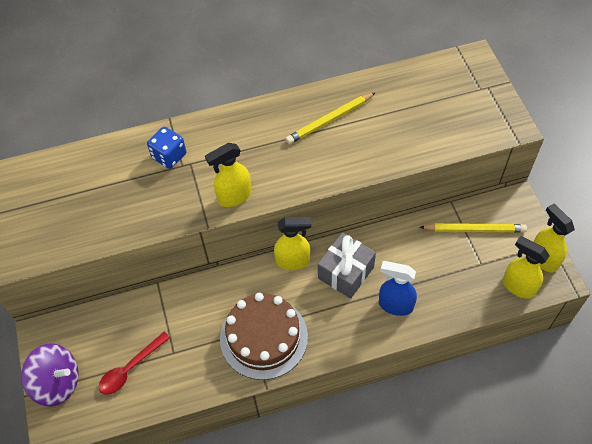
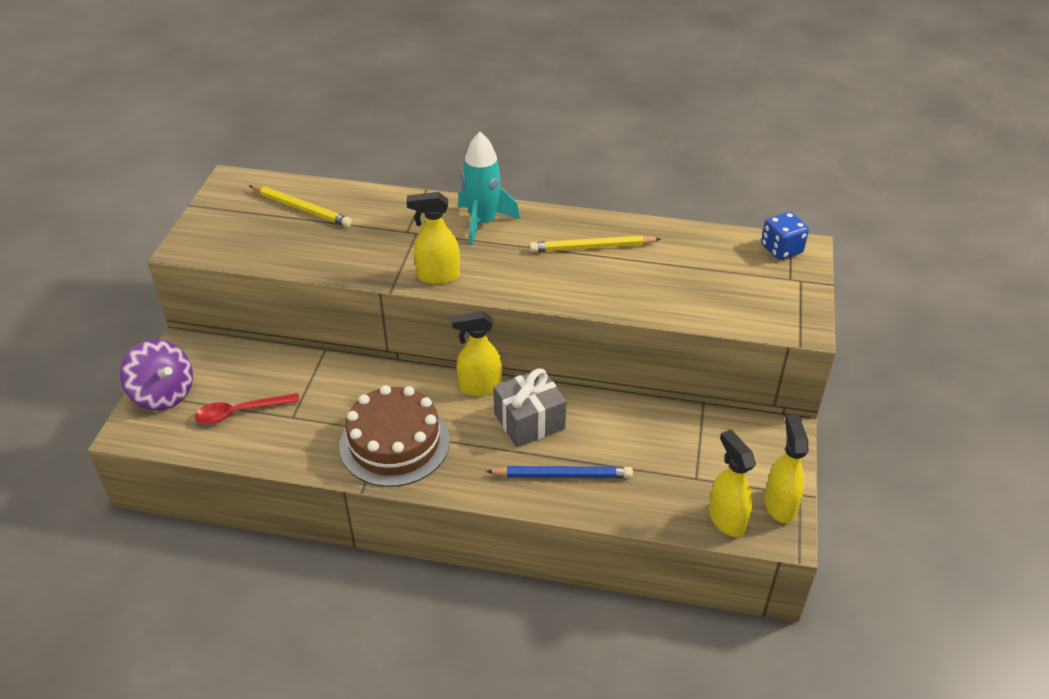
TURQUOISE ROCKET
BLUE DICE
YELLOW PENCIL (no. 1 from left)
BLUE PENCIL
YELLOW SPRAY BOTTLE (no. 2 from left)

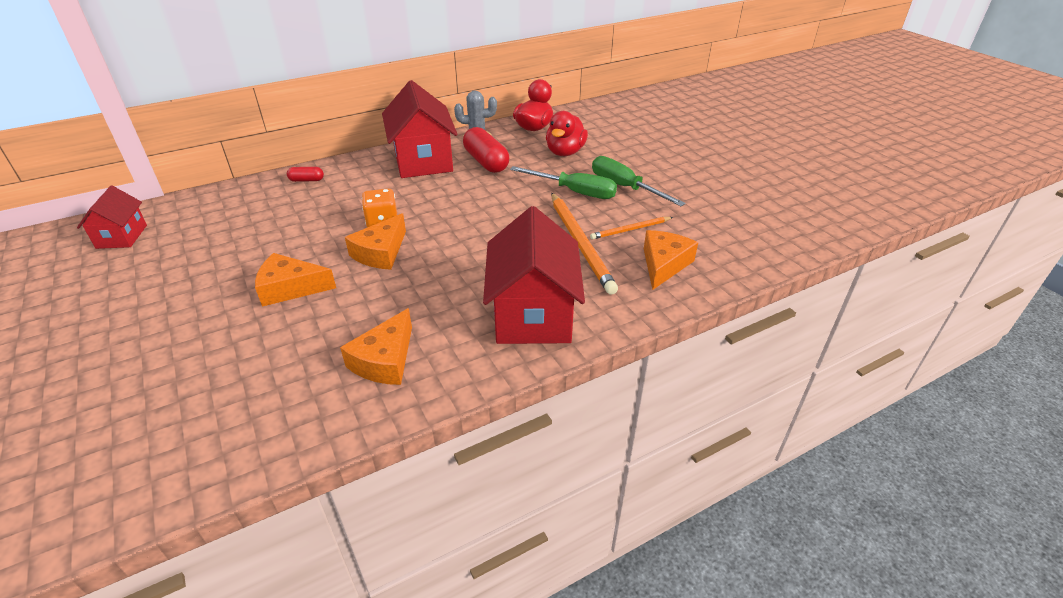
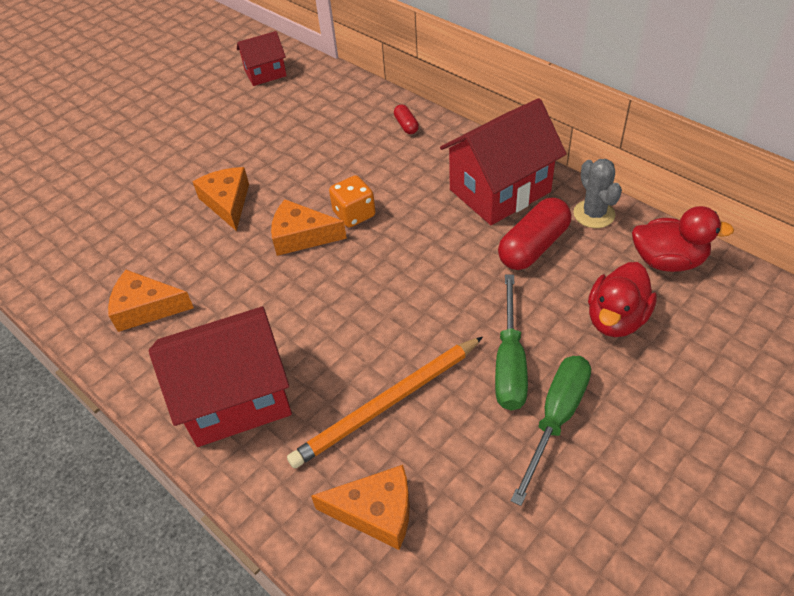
ORANGE PENCIL (no. 2 from left in the first image)
RED DUCK (no. 1 from left)

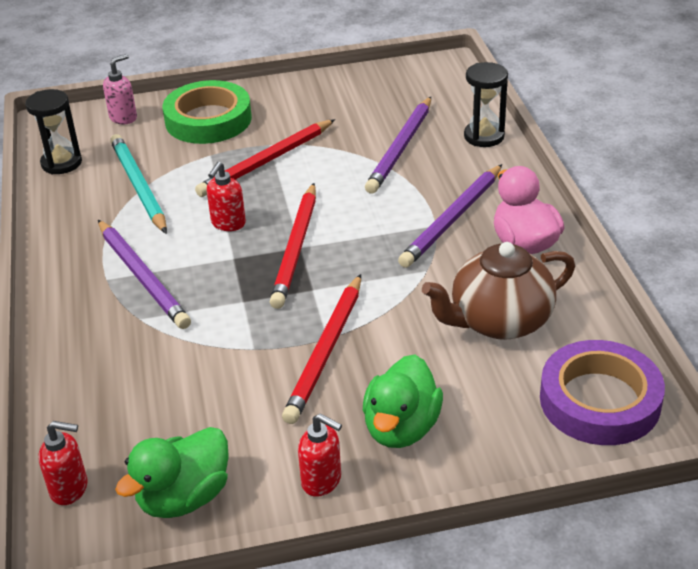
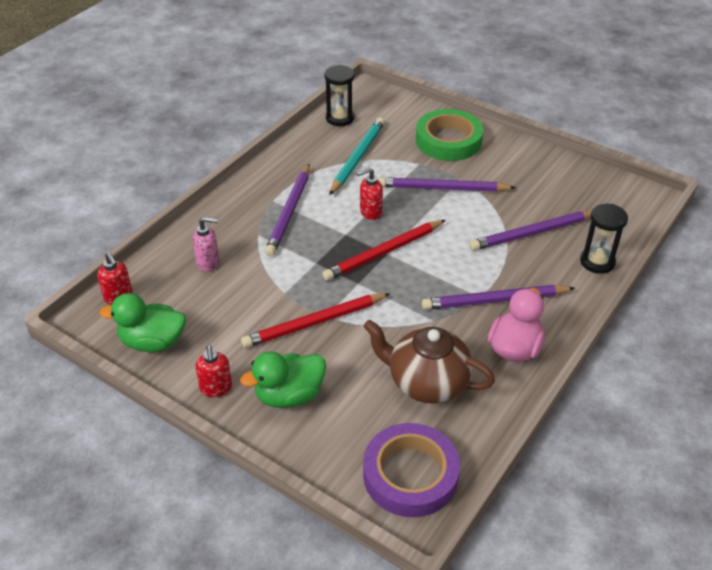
PINK SOAP DISPENSER
PURPLE PENCIL (no. 2 from left)

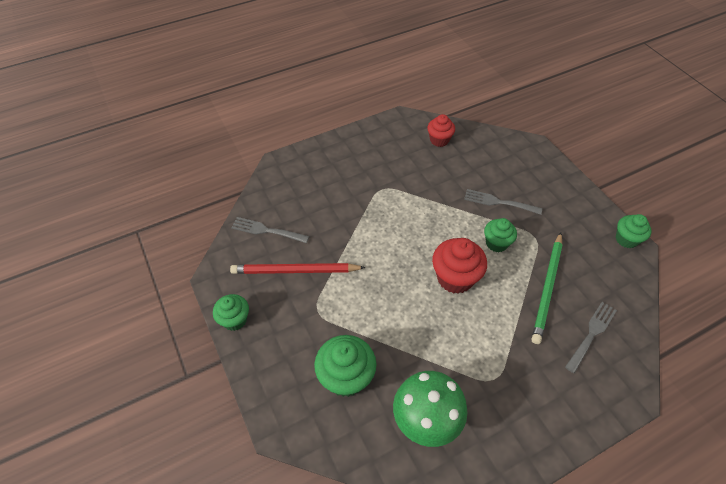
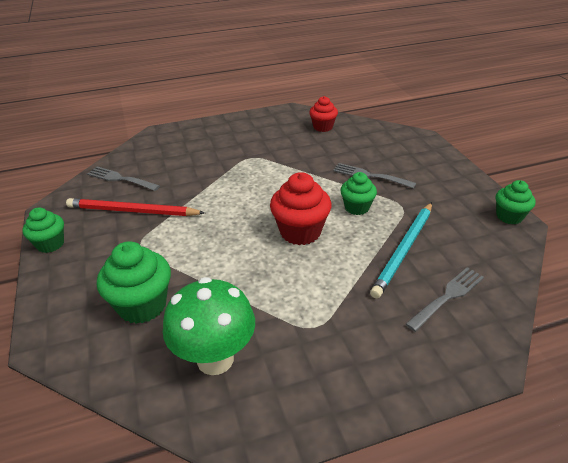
TURQUOISE PENCIL

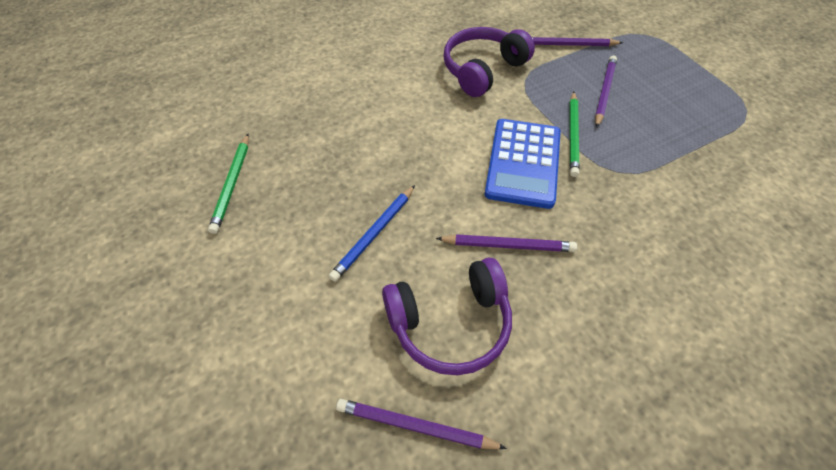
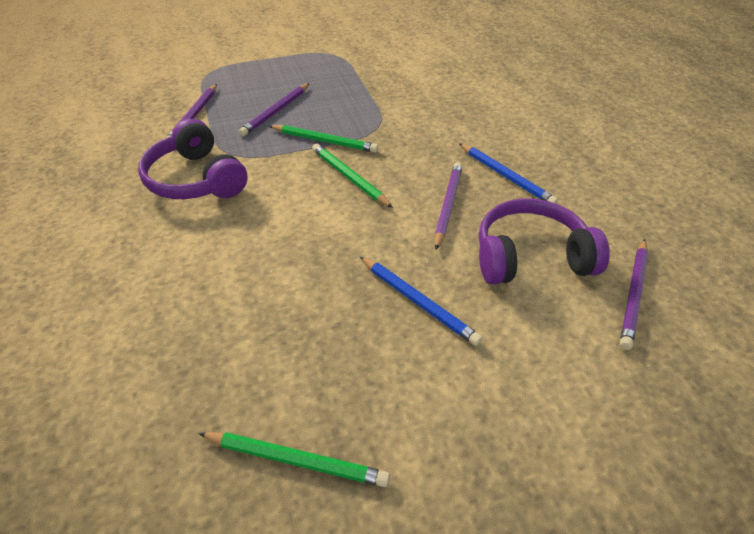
BLUE PENCIL (no. 2 from left)
GREEN PENCIL (no. 3 from left)
PURPLE HEADPHONES (no. 2 from left)
PURPLE PENCIL (no. 2 from left)

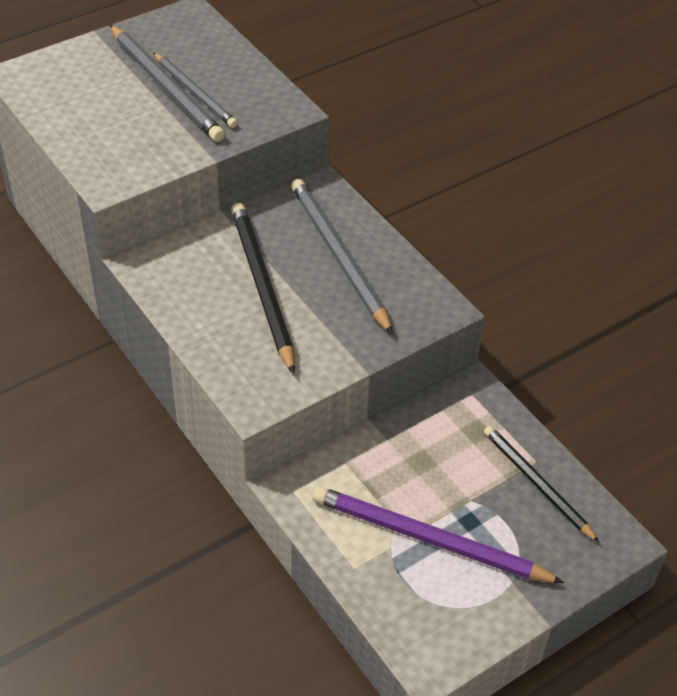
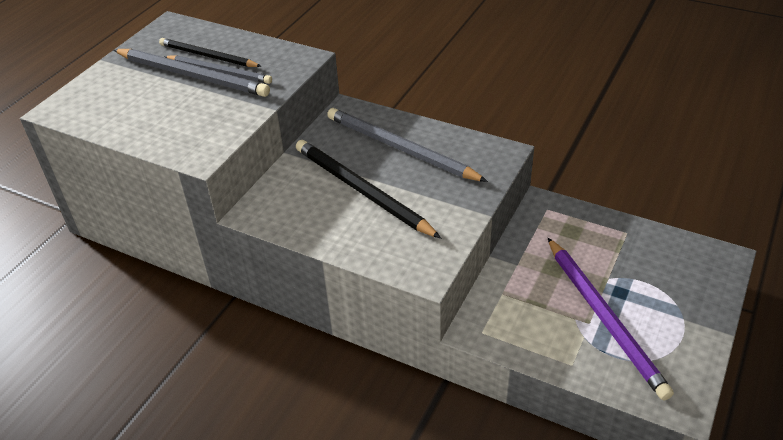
BLACK PENCIL (no. 1 from left)
PURPLE PENCIL

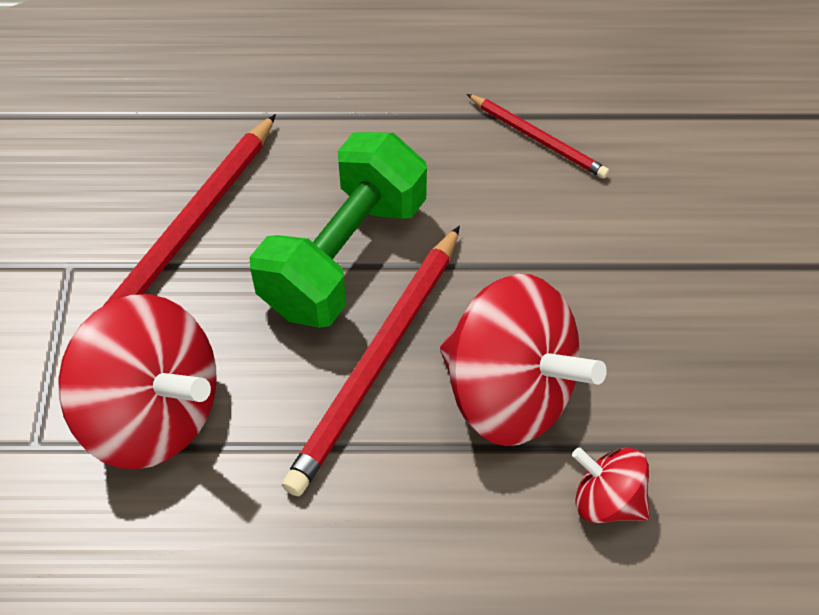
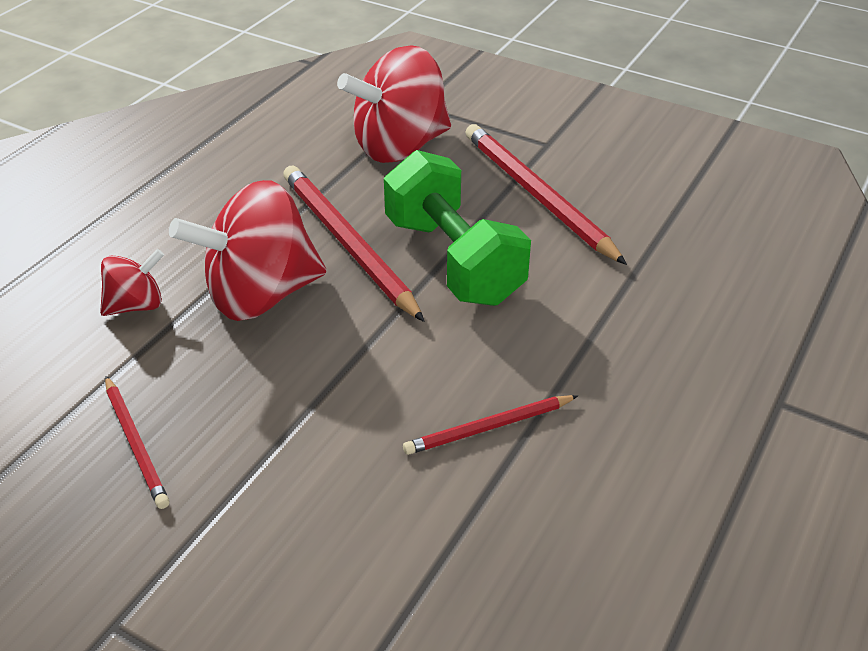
RED PENCIL (no. 1 from left)

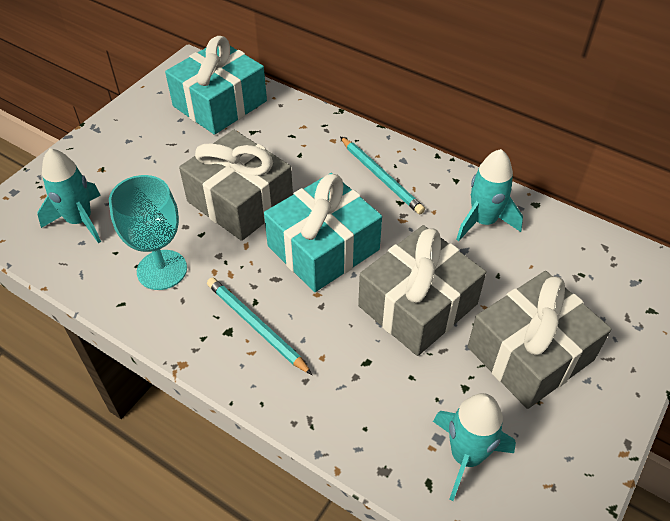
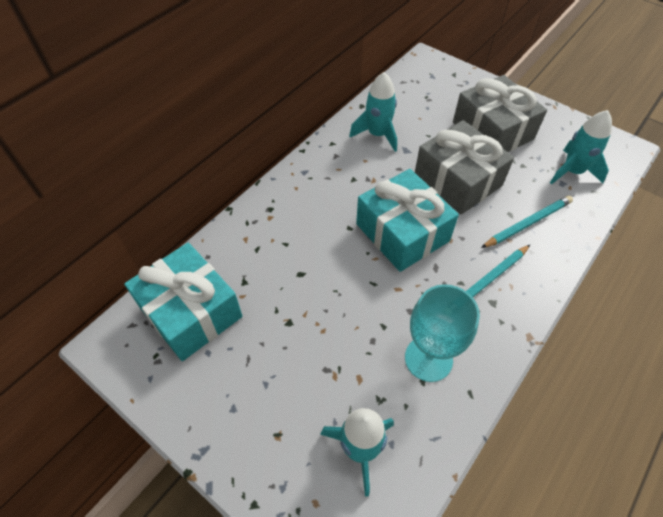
GREY GIFT (no. 1 from left in the first image)
TURQUOISE PENCIL (no. 2 from left)

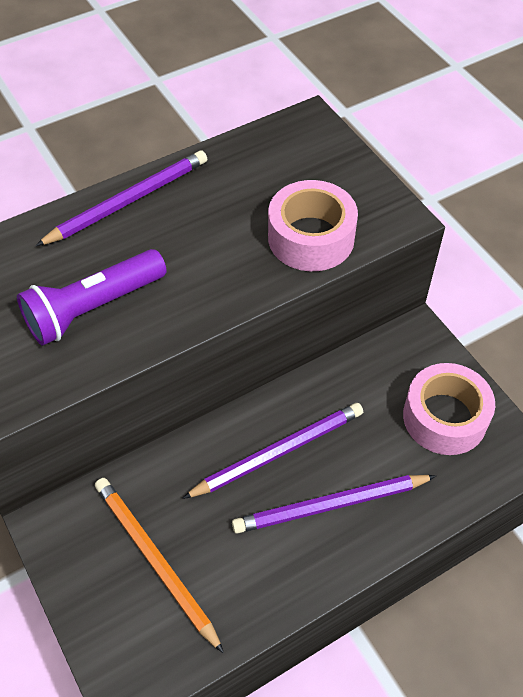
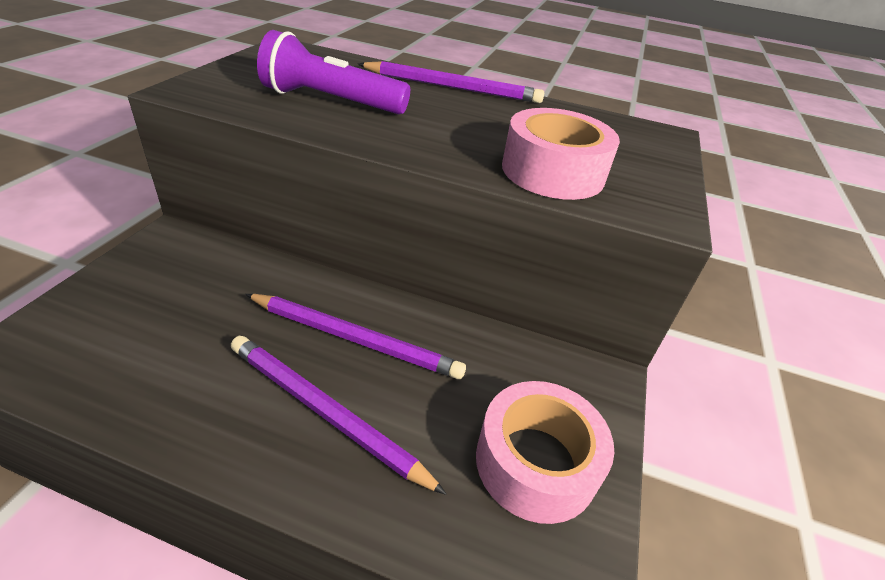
ORANGE PENCIL

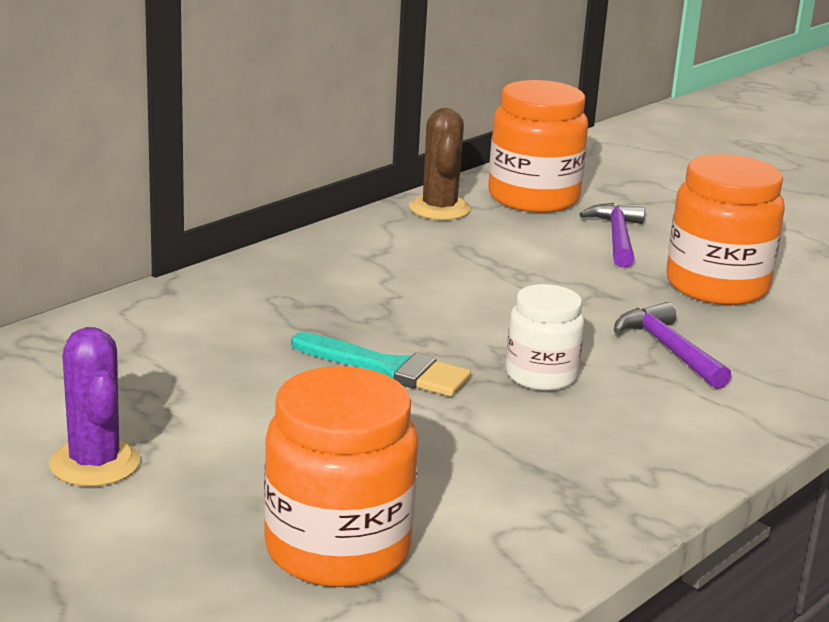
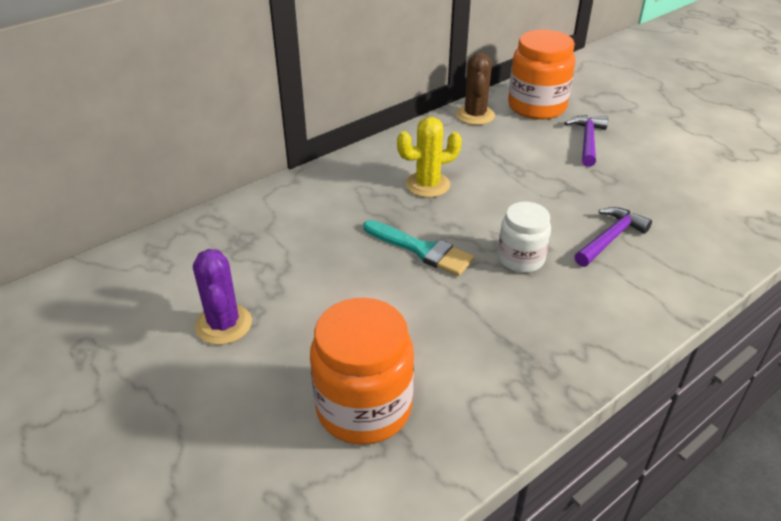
ORANGE JAR (no. 3 from left in the first image)
YELLOW CACTUS
PURPLE HAMMER (no. 2 from left)

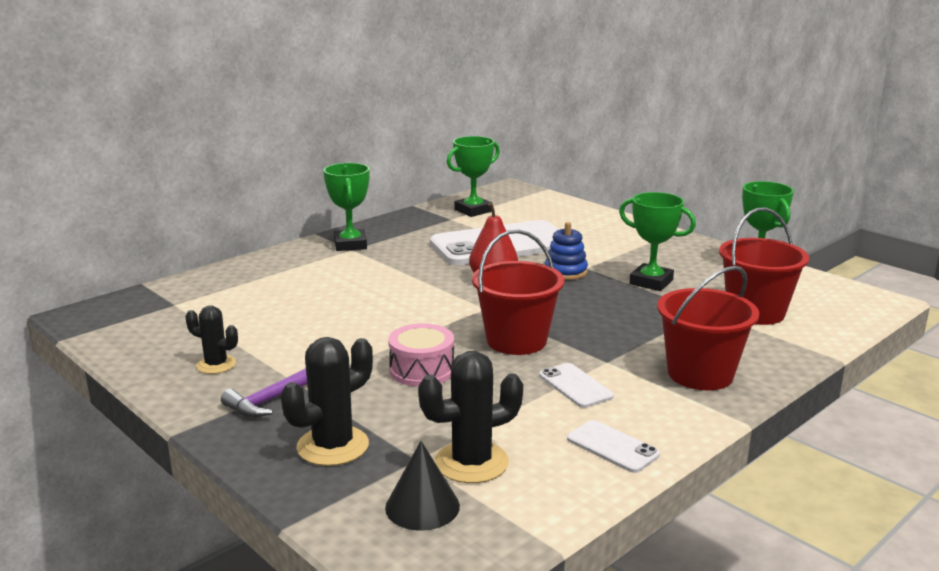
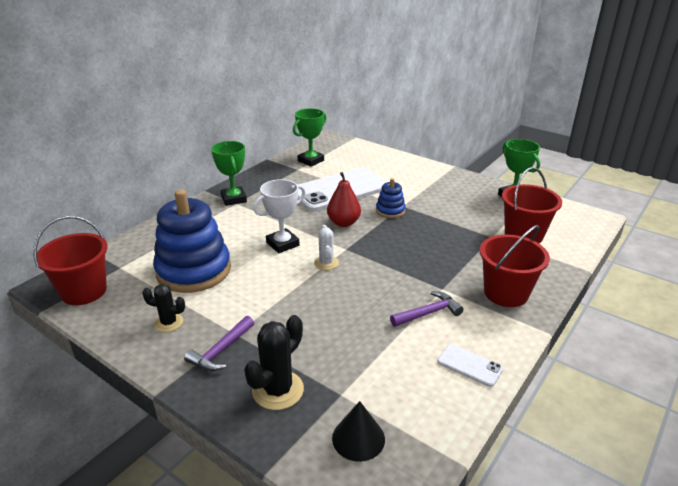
PINK DRUM
BLACK CACTUS (no. 3 from left in the first image)
GREEN TROPHY (no. 3 from left in the first image)
BLUE STACKING TOY (no. 1 from left)
WHITE TROPHY
WHITE CACTUS
RED BUCKET (no. 1 from left)
PURPLE HAMMER (no. 2 from left)

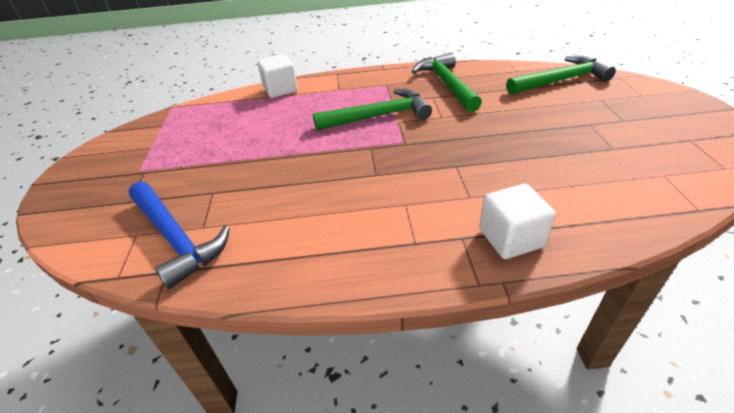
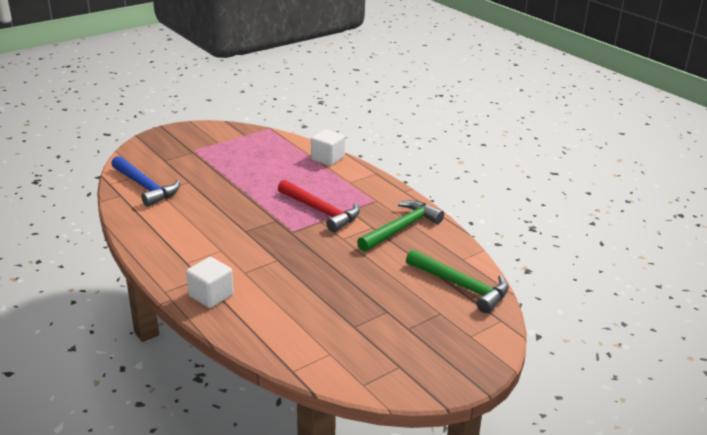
RED HAMMER
BLUE HAMMER

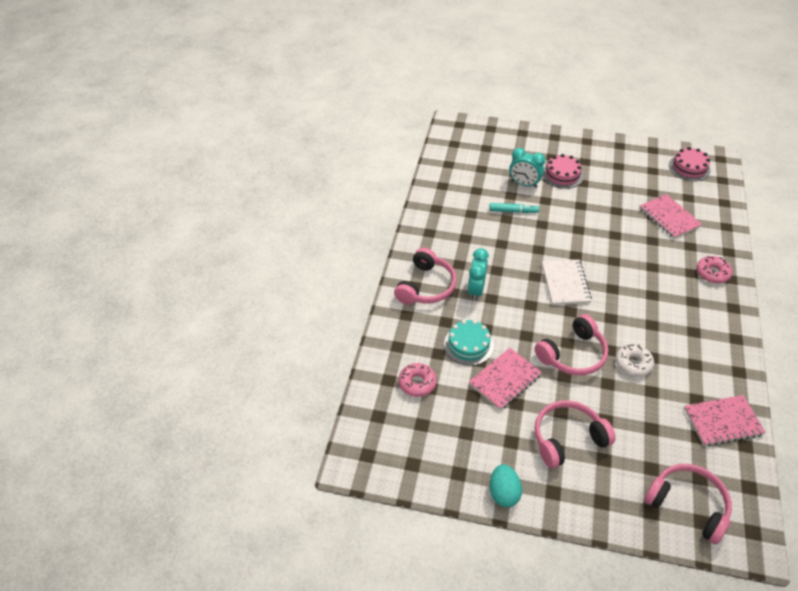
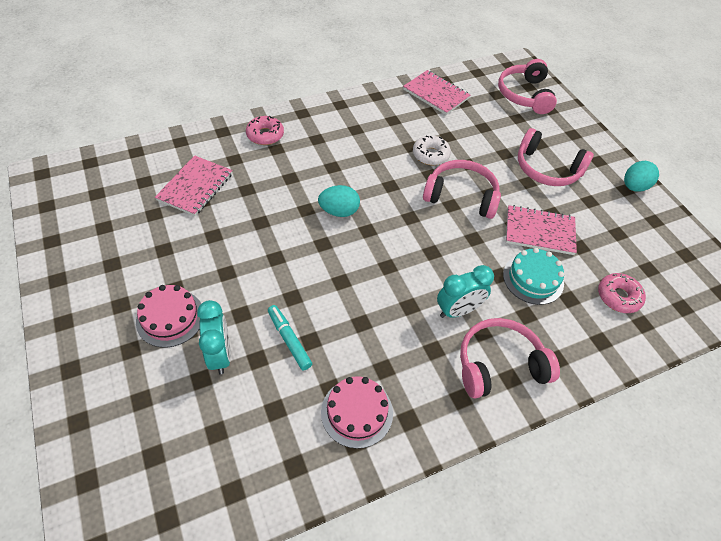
WHITE NOTEBOOK
TURQUOISE EGG (no. 1 from left)
PINK CAKE (no. 2 from left)

